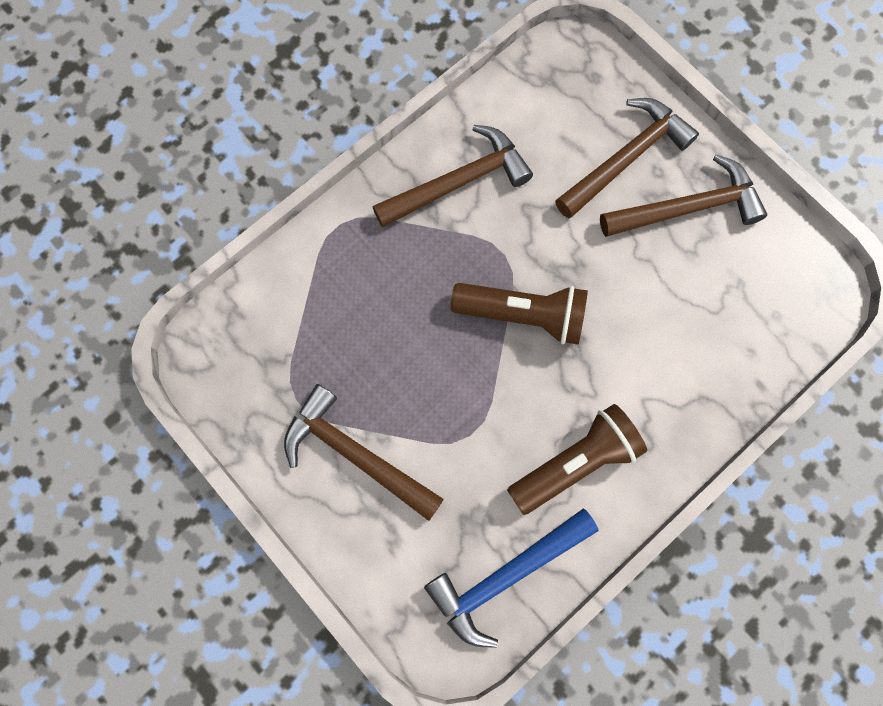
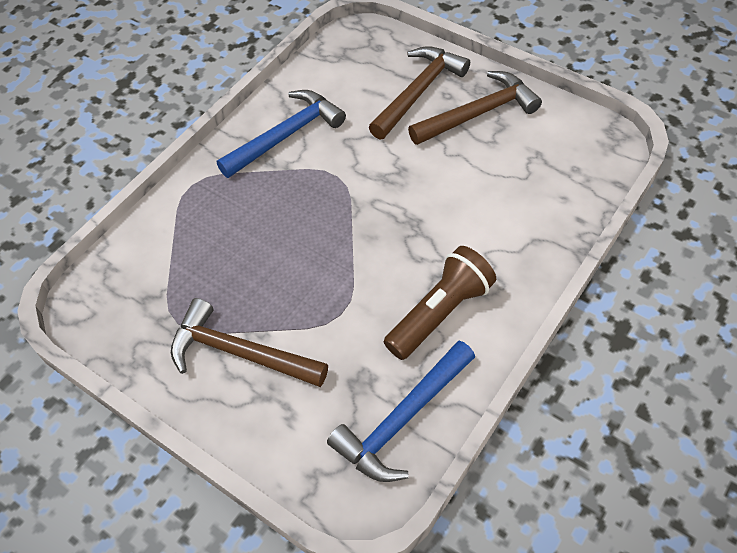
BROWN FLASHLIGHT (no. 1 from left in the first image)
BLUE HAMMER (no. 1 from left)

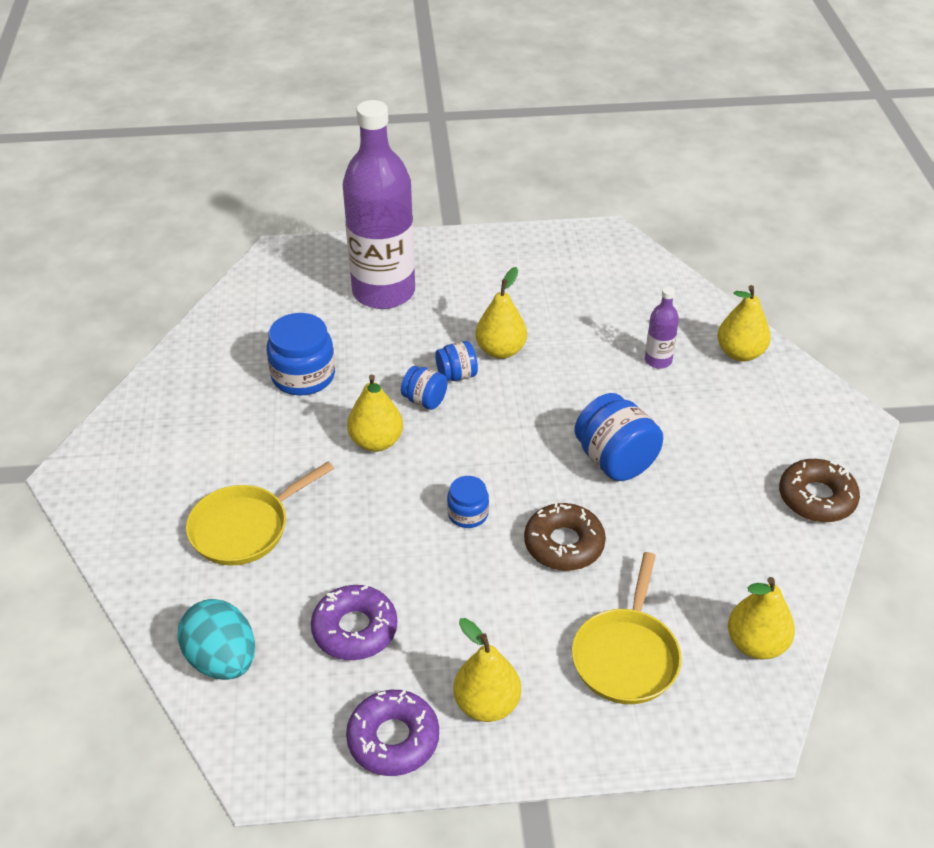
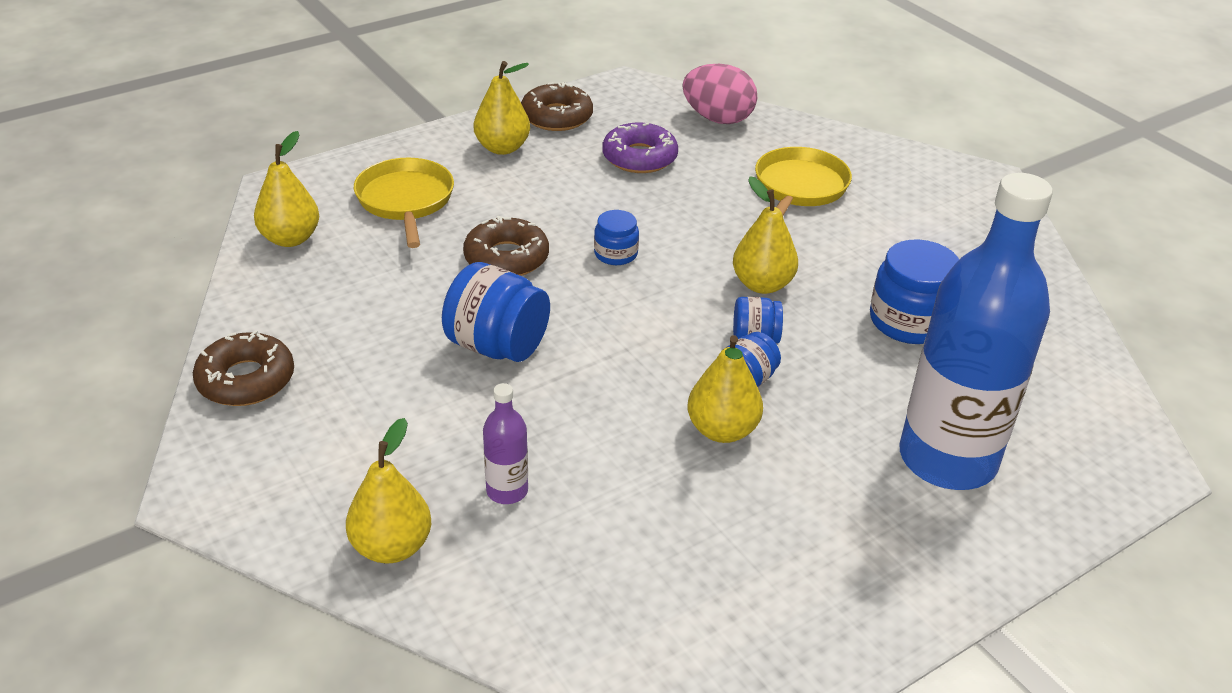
PINK EGG
BLUE BOTTLE
BROWN DONUT (no. 3 from left)

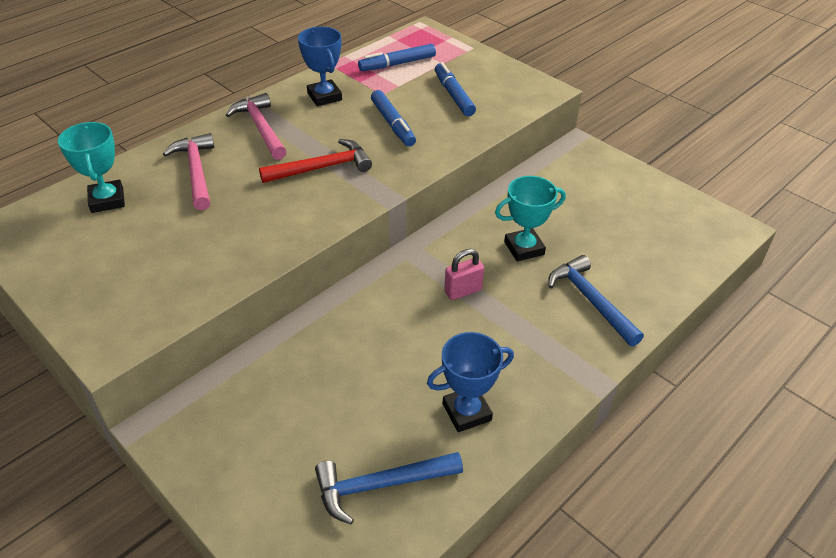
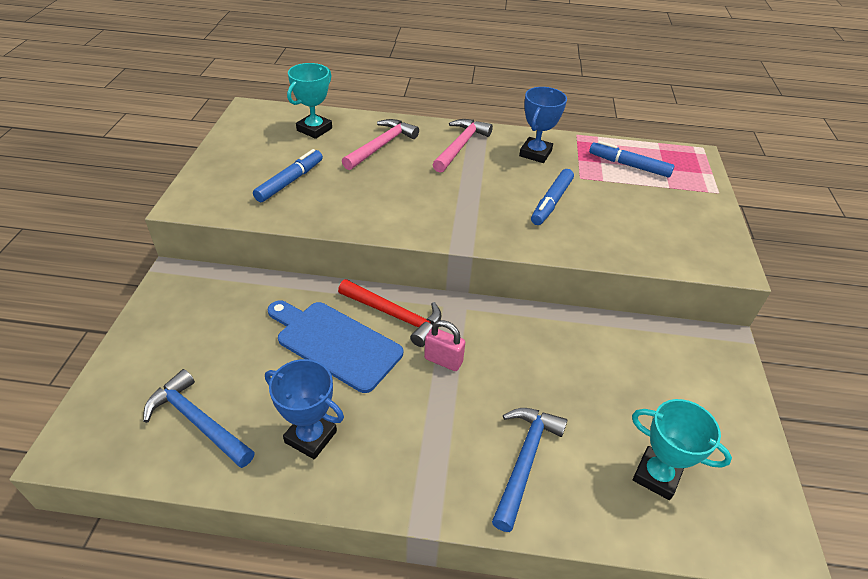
BLUE CUTTING BOARD
RED HAMMER
BLUE MARKER (no. 1 from left)
TURQUOISE TROPHY (no. 2 from left)

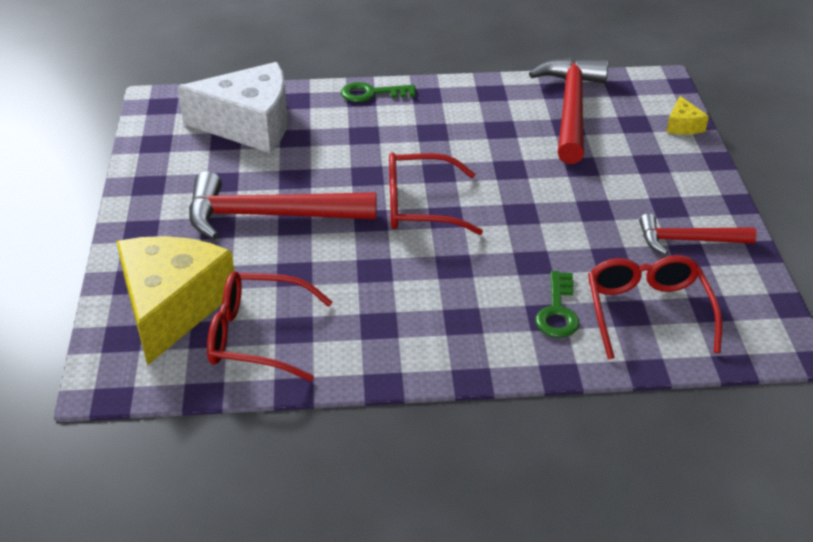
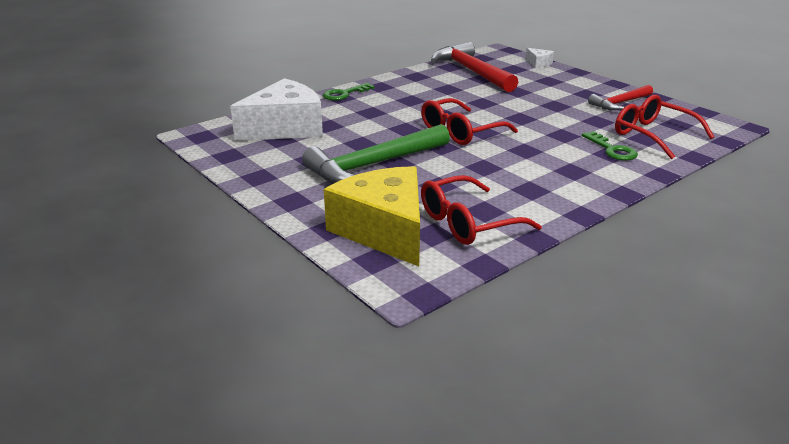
GREEN HAMMER
WHITE CHEESE (no. 2 from left)

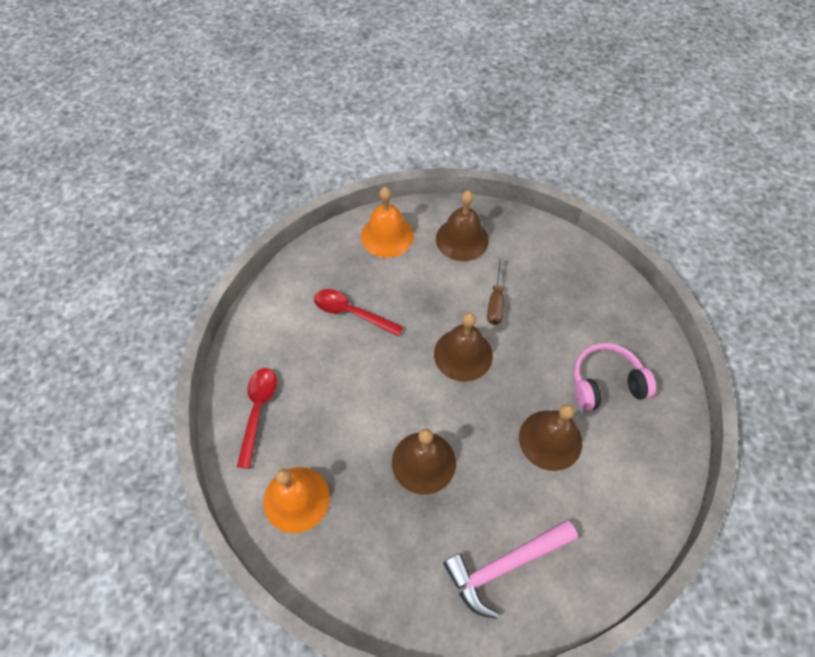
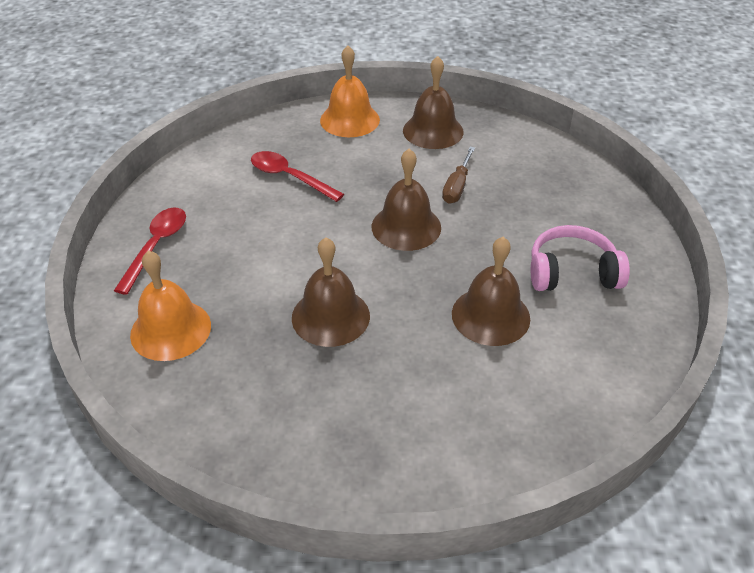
PINK HAMMER

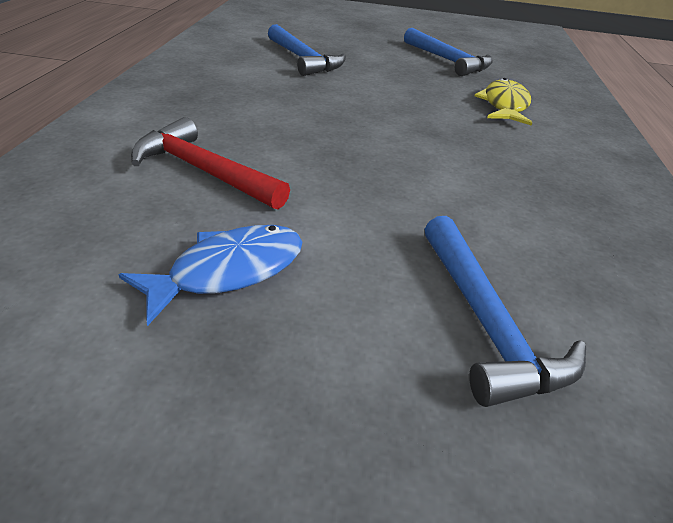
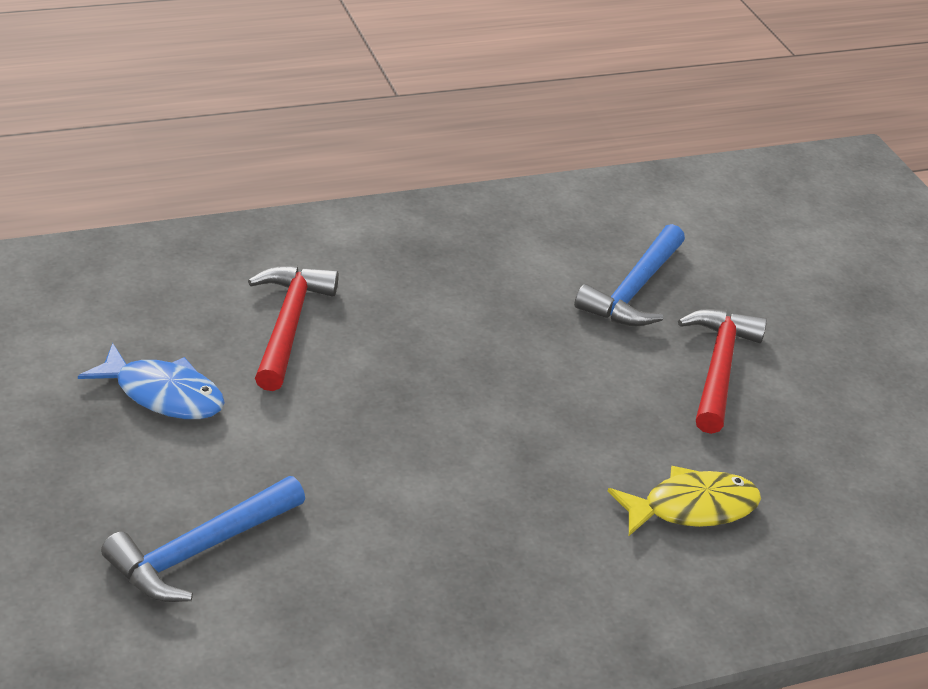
BLUE HAMMER (no. 2 from left in the first image)
RED HAMMER (no. 2 from left)

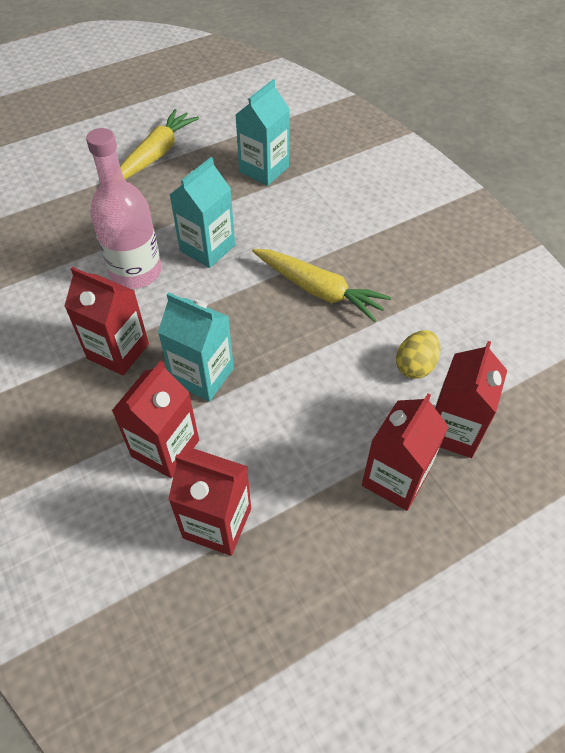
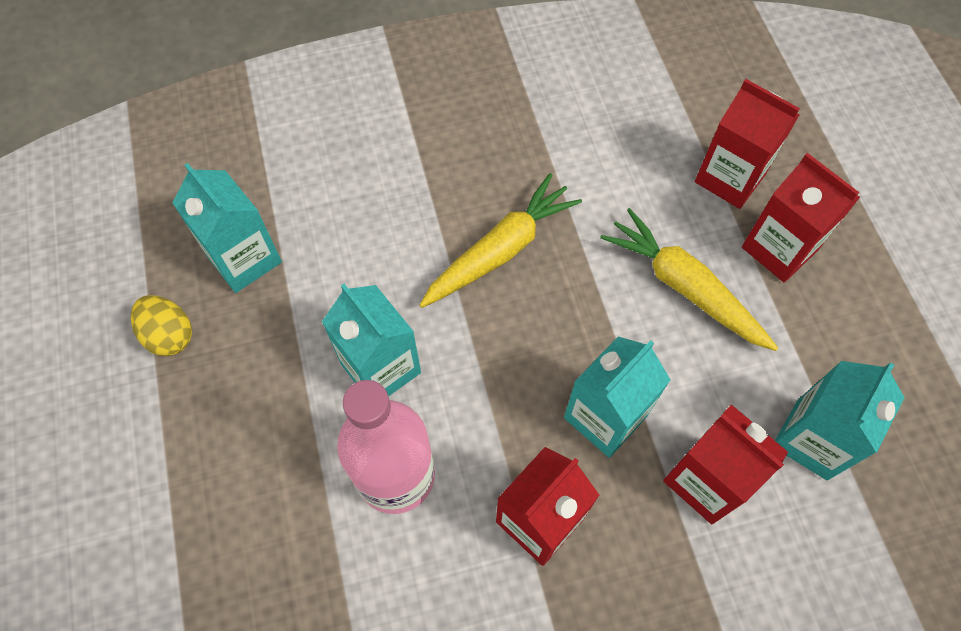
YELLOW CARROT (no. 2 from left)
YELLOW EGG
TURQUOISE CARTON (no. 4 from left)

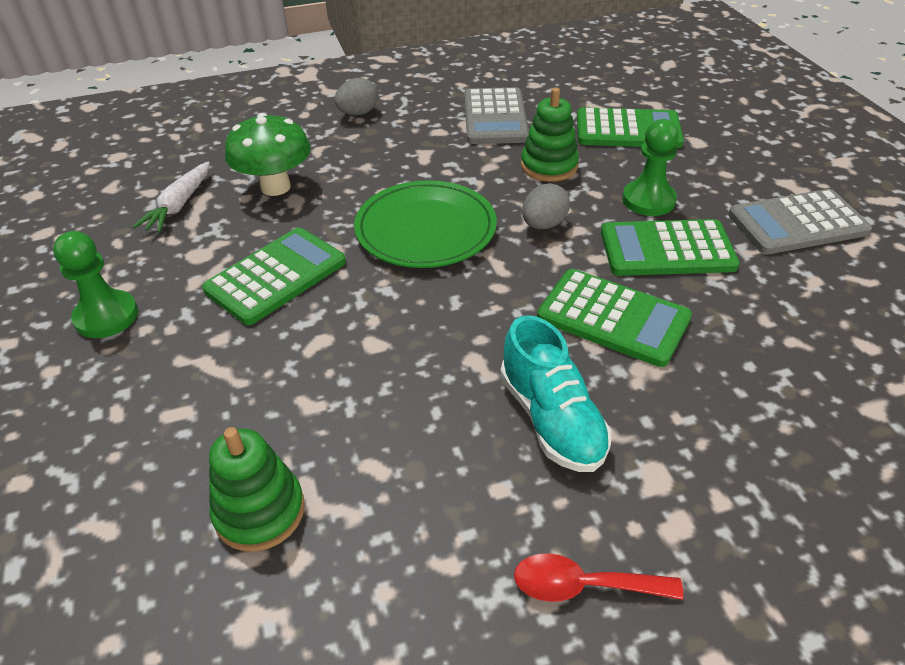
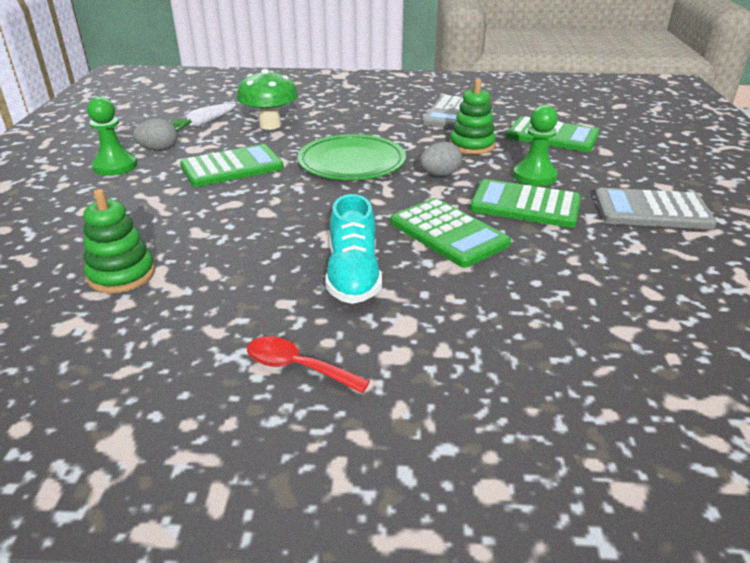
GREY EGG (no. 1 from left)

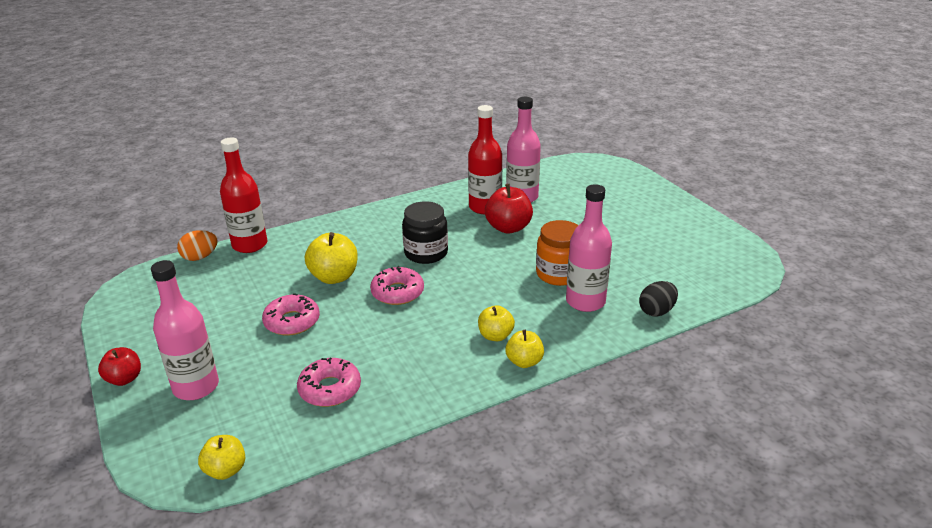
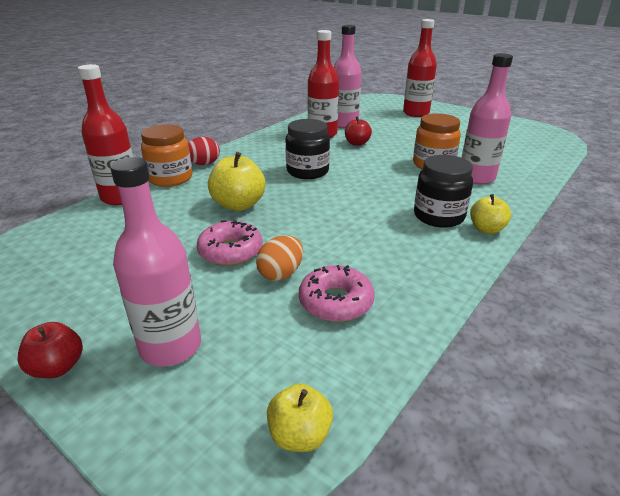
PINK DONUT (no. 3 from left in the first image)
BLACK EGG
ORANGE JAR (no. 1 from left)
RED EGG
RED BOTTLE (no. 3 from left)
ORANGE EGG
BLACK JAR (no. 2 from left)
RED APPLE (no. 2 from left)

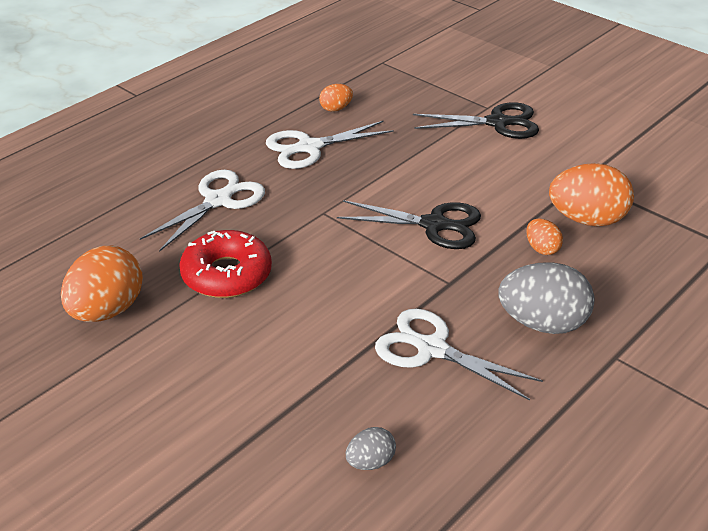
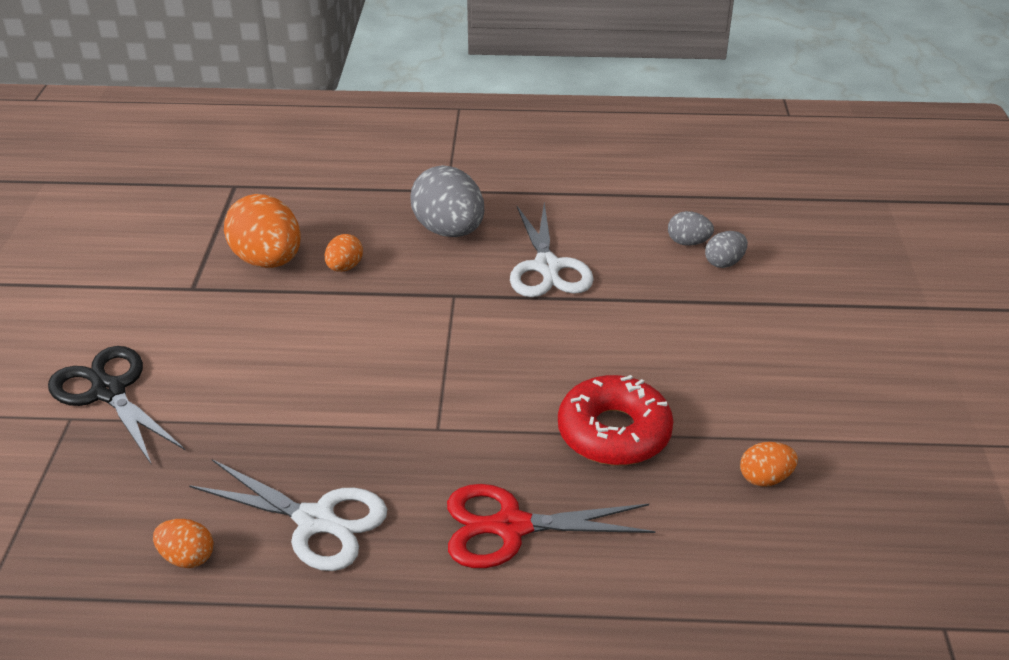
BLACK SCISSORS (no. 1 from left in the first image)
GREY EGG (no. 3 from left)
RED SCISSORS
ORANGE EGG (no. 4 from left)

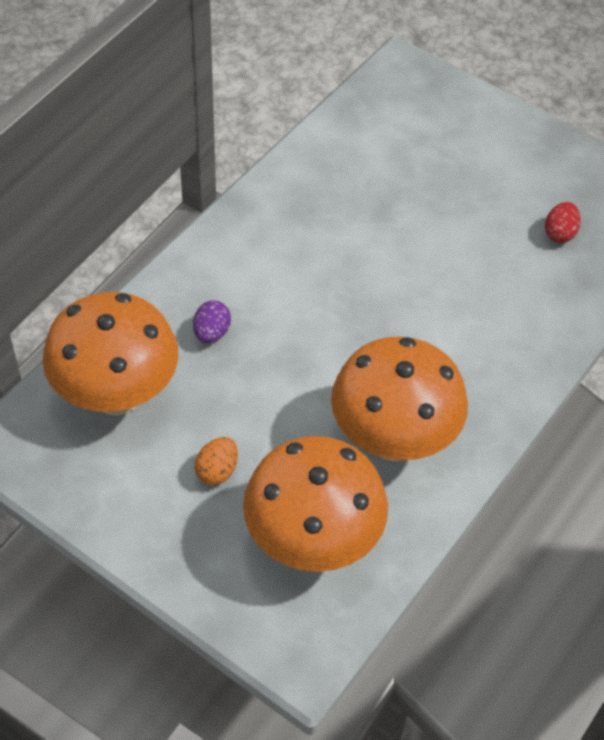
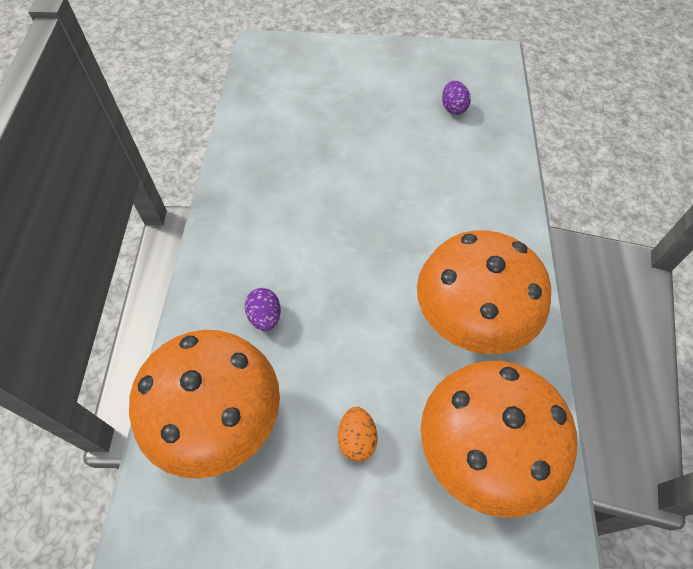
PURPLE EGG (no. 2 from left)

